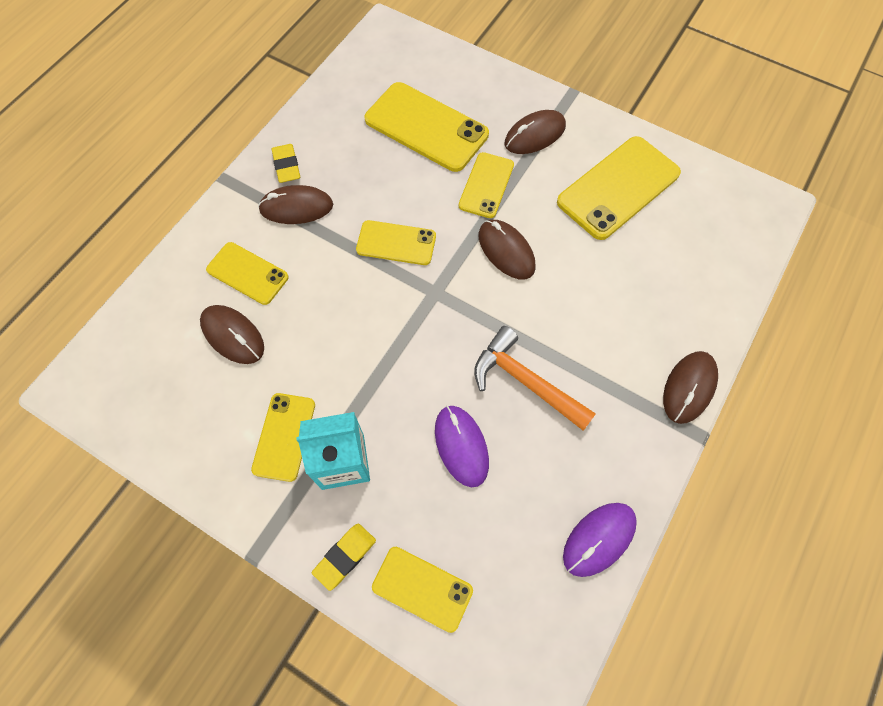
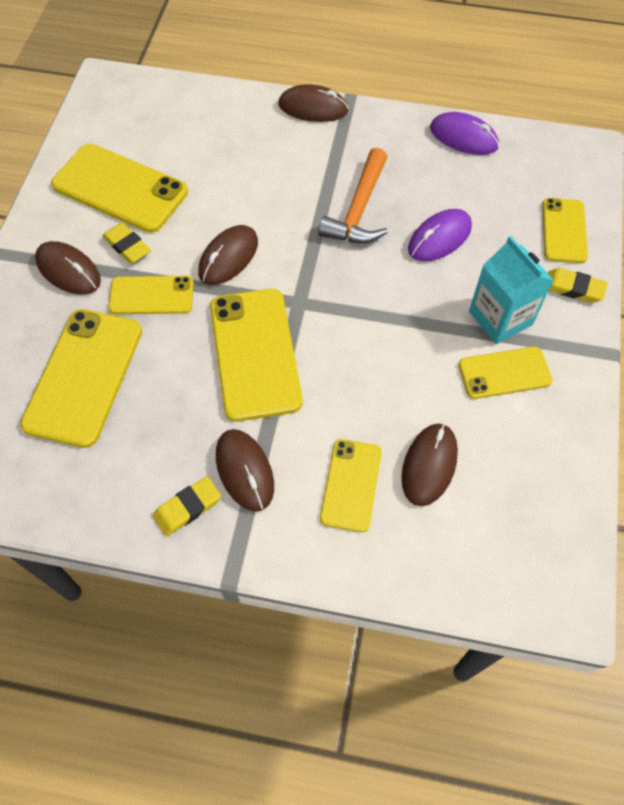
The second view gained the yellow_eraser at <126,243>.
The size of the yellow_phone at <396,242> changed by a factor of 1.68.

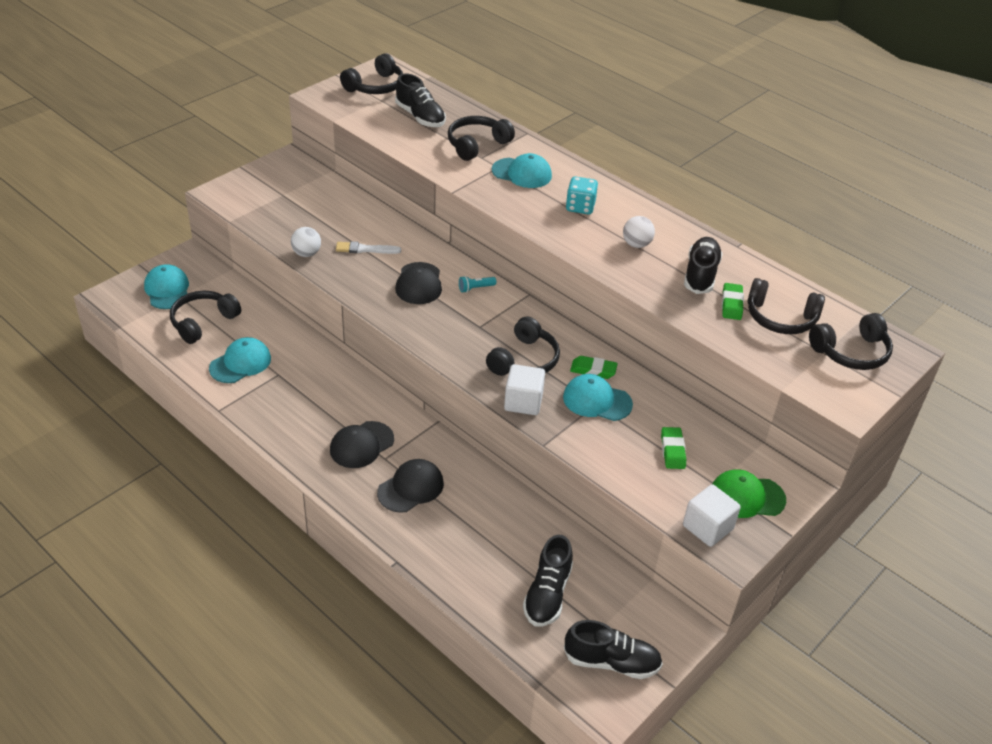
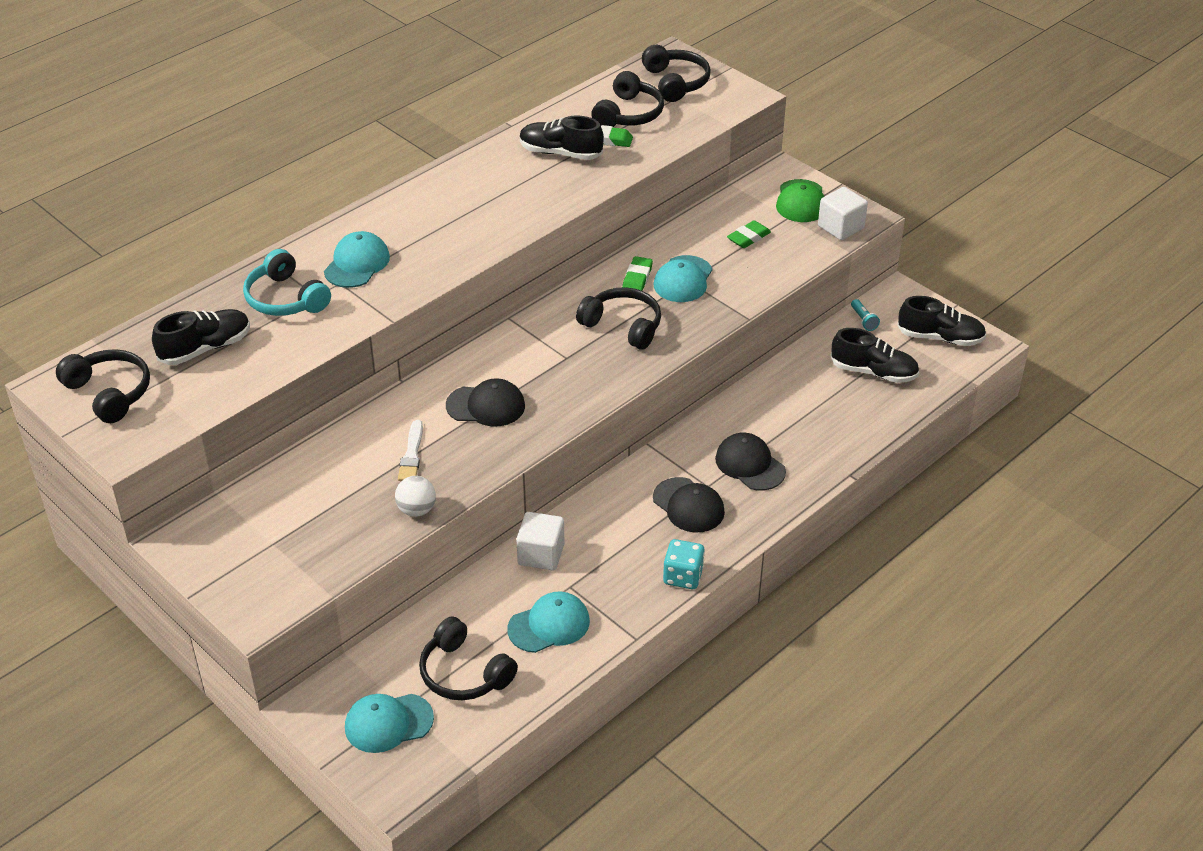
What was the black_headphones at <481,138> turned into the turquoise_headphones at <287,282>.
The turquoise_cap at <240,360> ended up facing another way, 105 degrees clockwise from before.
The white_cube ended up elsewhere, having gone from <524,389> to <540,541>.
The turquoise_dice ended up elsewhere, having gone from <582,195> to <684,564>.
The green_eraser at <673,448> ended up facing another way, 45 degrees counterclockwise from before.
The turquoise_flashlight ended up elsewhere, having gone from <477,284> to <865,315>.
The black_shoe at <613,649> ended up facing another way, 90 degrees clockwise from before.
The second view lost the white_ball at <639,232>.

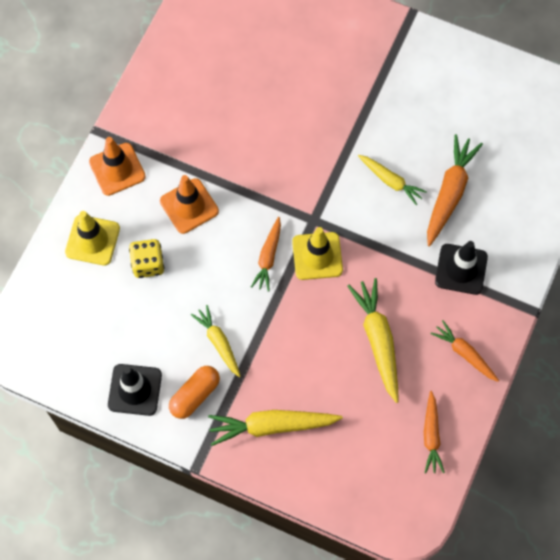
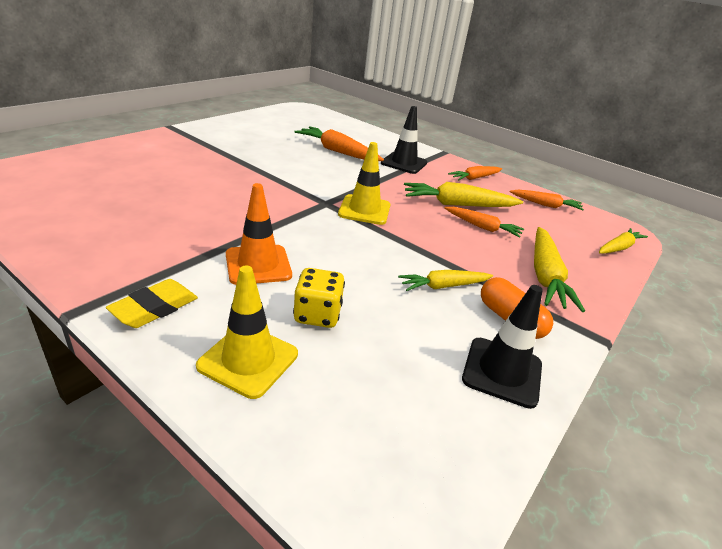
Where the orange_traffic_cone stood at <117,166>, the yellow_eraser came to stand at <152,303>.
The orange_carrot ended up elsewhere, having gone from <266,254> to <484,222>.
The yellow_carrot ended up elsewhere, having gone from <392,180> to <623,241>.

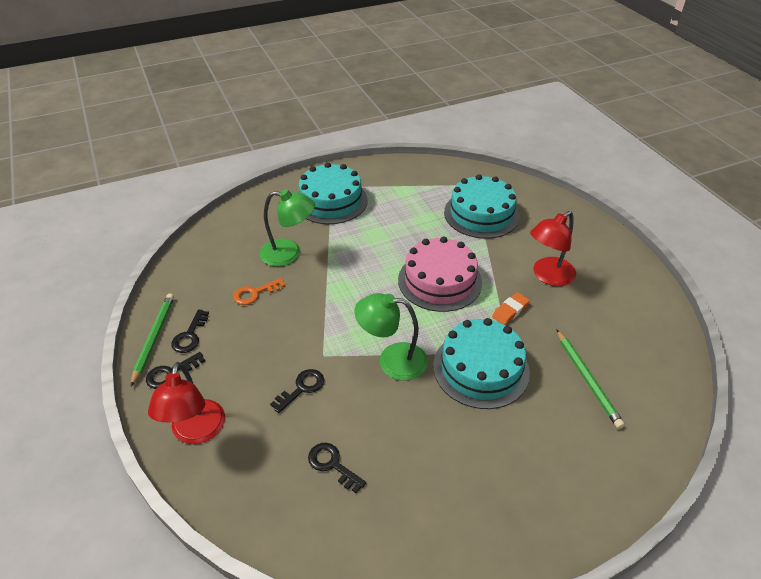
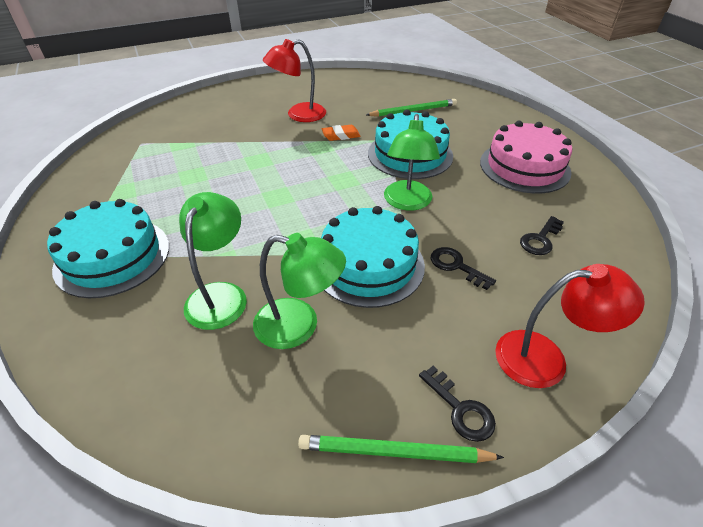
Where the orange_key stood at <259,291>, the green_lamp came to stand at <299,291>.
The red_lamp at <553,248> ended up facing another way, 105 degrees clockwise from before.
The turquoise_cake ended up elsewhere, having gone from <481,206> to <373,257>.
The orange_eraser at <511,308> ended up facing another way, 60 degrees counterclockwise from before.
The pink_cake ended up elsewhere, having gone from <440,274> to <526,157>.
The second view lost the black_key at <190,331>.

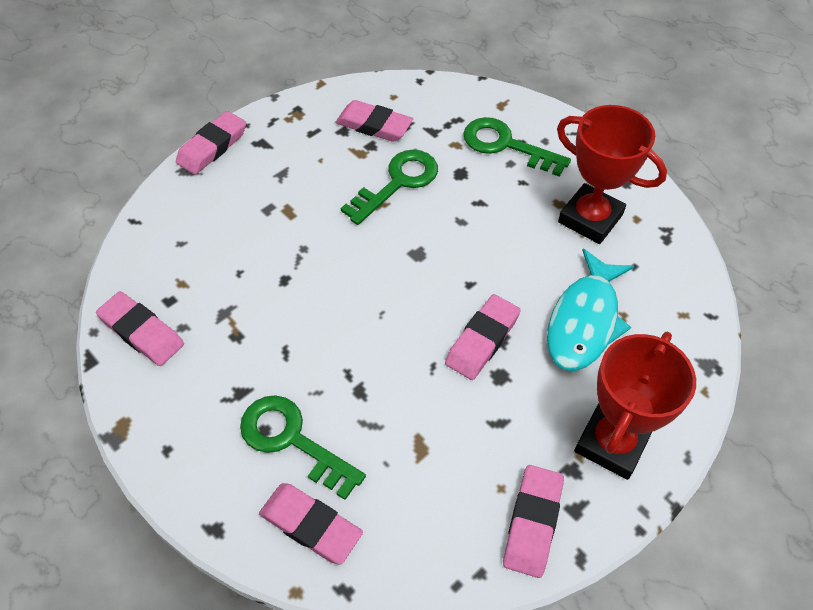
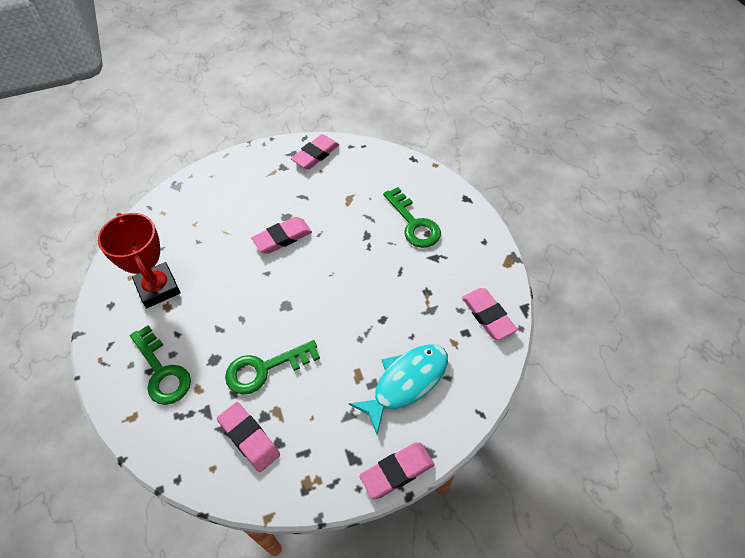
The turquoise_fish ended up elsewhere, having gone from <590,310> to <398,389>.
The second view lost the pink_eraser at <311,524>.
The second view lost the red_trophy at <635,406>.

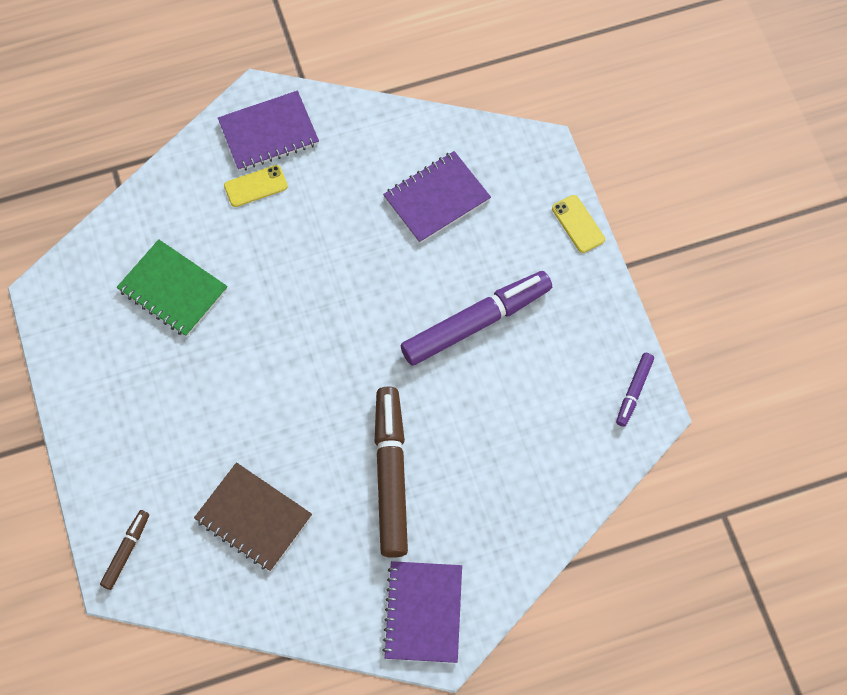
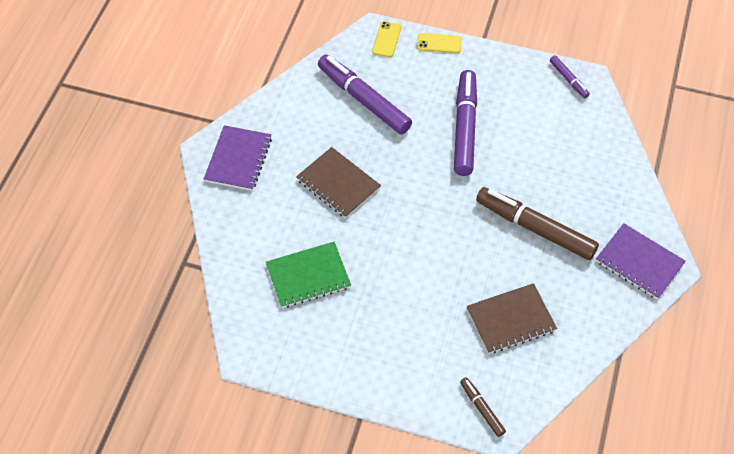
The second view gained the brown_notebook at <338,183>.
Where the purple_notebook stood at <437,197>, the purple_marker came to stand at <365,94>.
The yellow_phone ended up elsewhere, having gone from <256,186> to <386,39>.

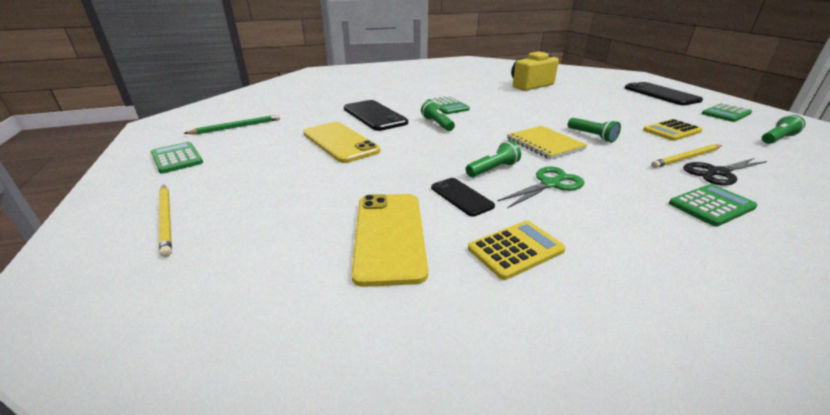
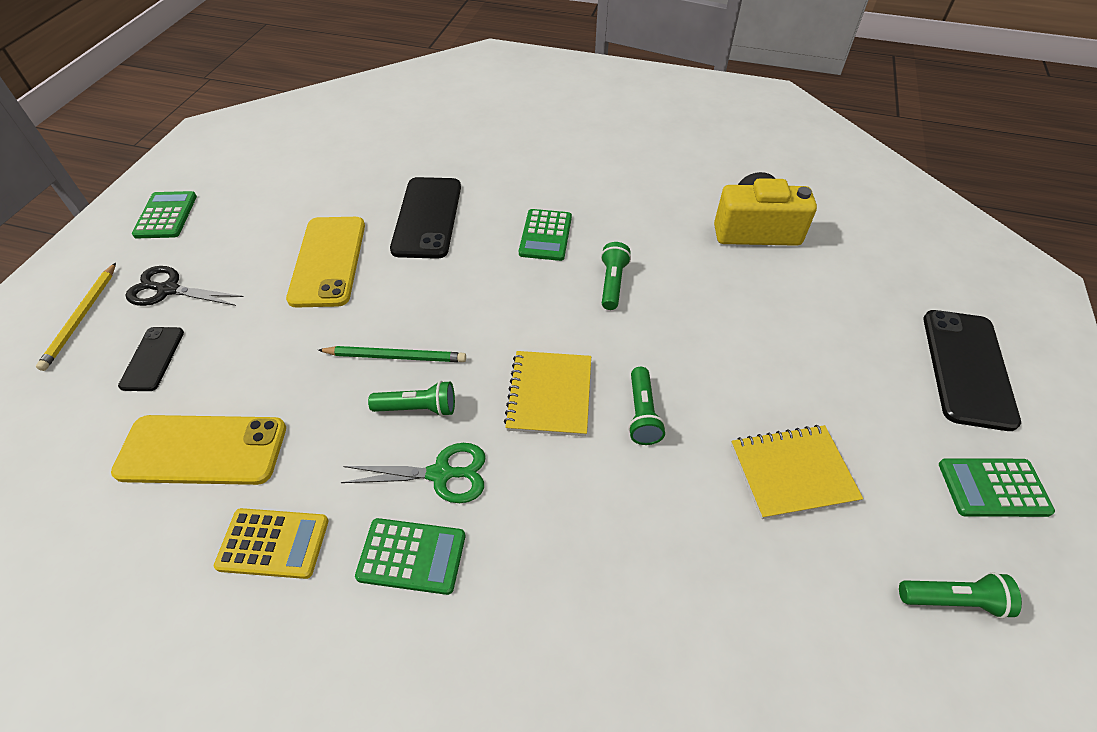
The yellow_phone at <389,240> ended up facing another way, 60 degrees clockwise from before.
The black_phone ended up elsewhere, having gone from <463,197> to <151,359>.
The black_scissors ended up elsewhere, having gone from <725,172> to <184,286>.
The green_pencil ended up elsewhere, having gone from <232,124> to <392,354>.
The green_calculator ended up elsewhere, having gone from <713,205> to <410,556>.
The green_flashlight ended up elsewhere, having gone from <438,115> to <616,276>.
Where the yellow_calculator stood at <673,130>, the yellow_notebook came to stand at <797,472>.
The second view lost the yellow_pencil at <686,156>.

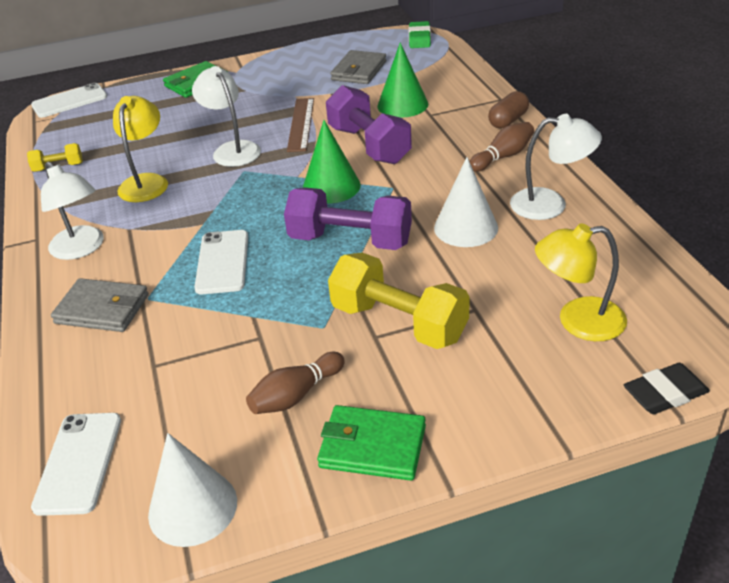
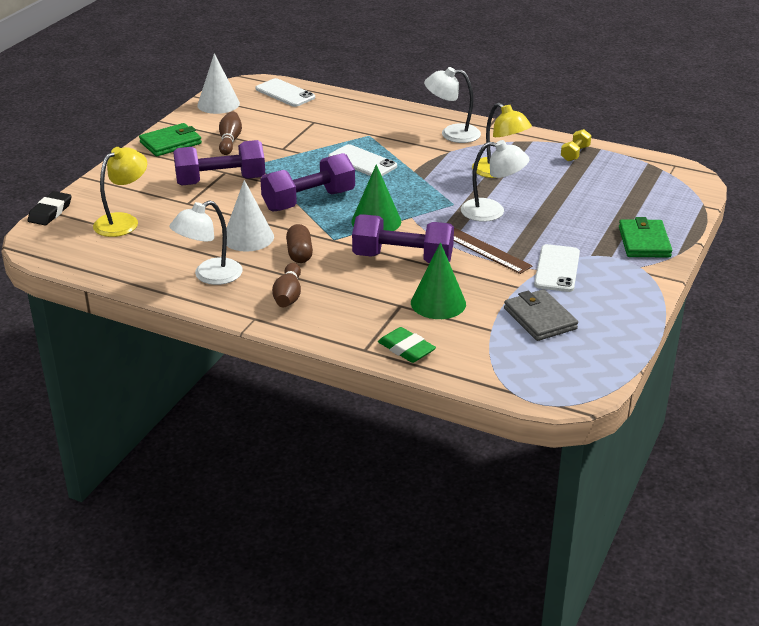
What was the yellow_dumbbell at <399,301> turned into the purple_dumbbell at <219,162>.
The brown_capsule ended up elsewhere, having gone from <508,110> to <299,243>.
The green_eraser ended up elsewhere, having gone from <420,34> to <407,345>.
The white_phone ended up elsewhere, having gone from <69,100> to <557,268>.
The second view lost the grey_wallet at <100,305>.

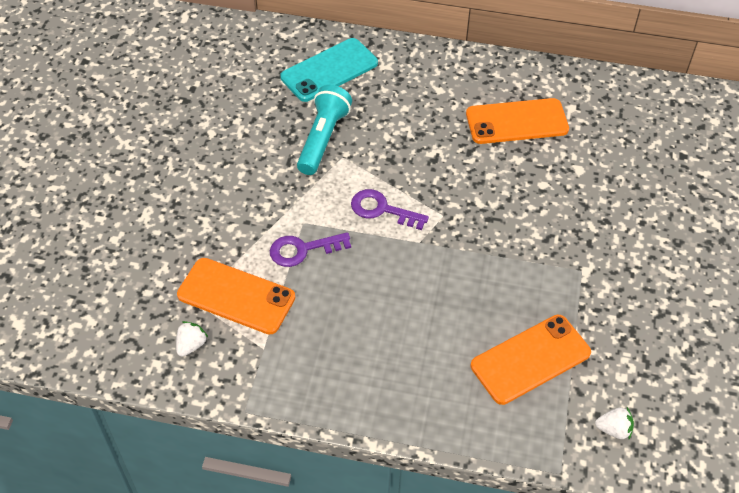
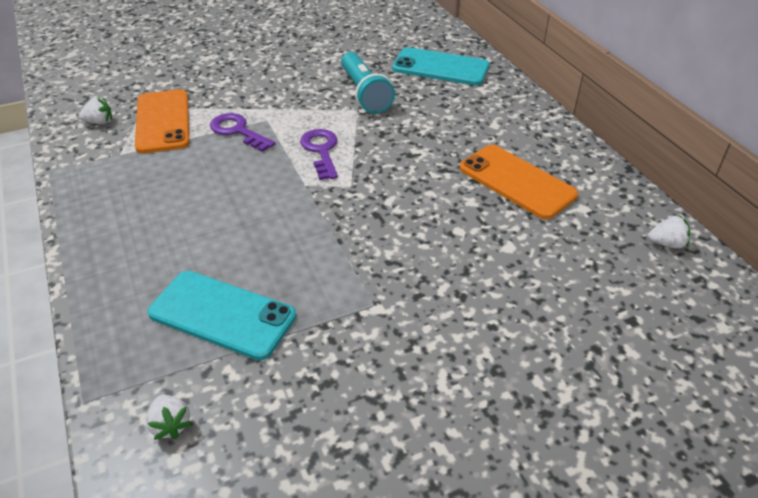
What was the orange_phone at <531,360> turned into the turquoise_phone at <221,315>.
The turquoise_flashlight at <324,130> ended up facing another way, 90 degrees clockwise from before.
The second view gained the white_strawberry at <669,232>.

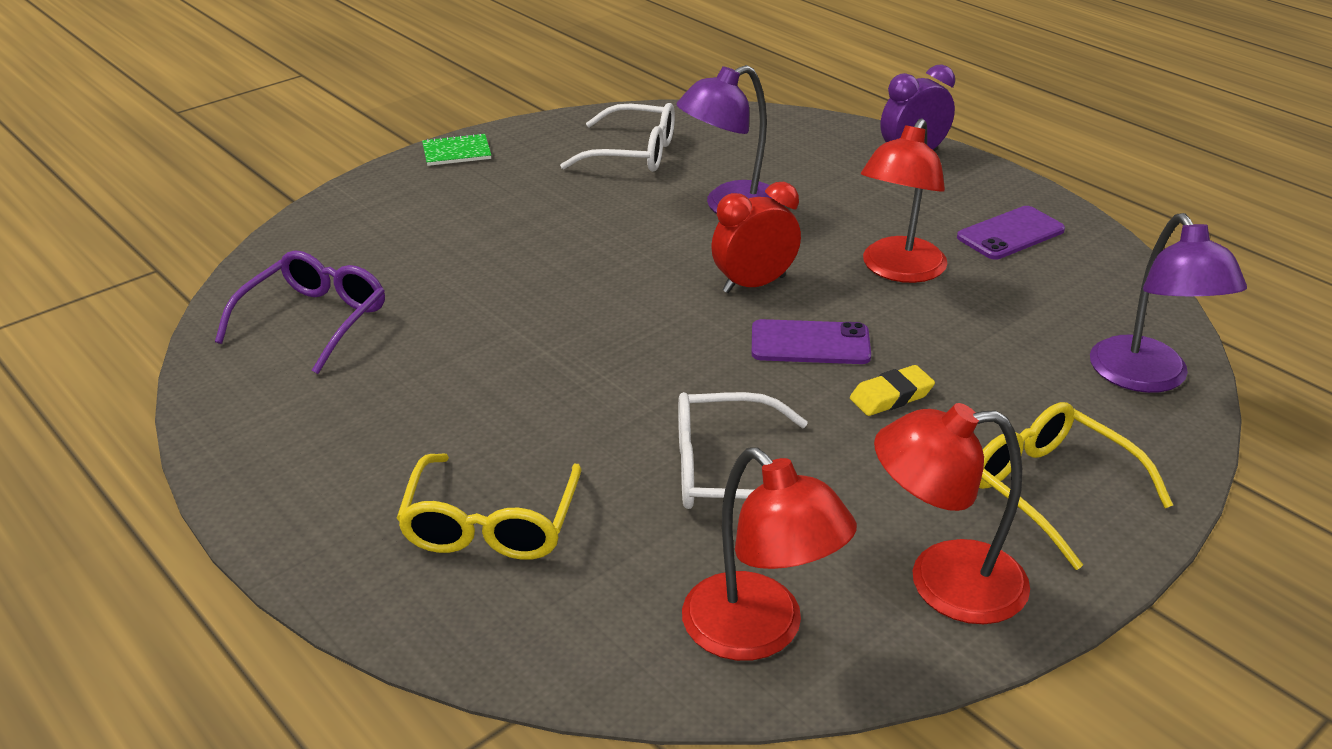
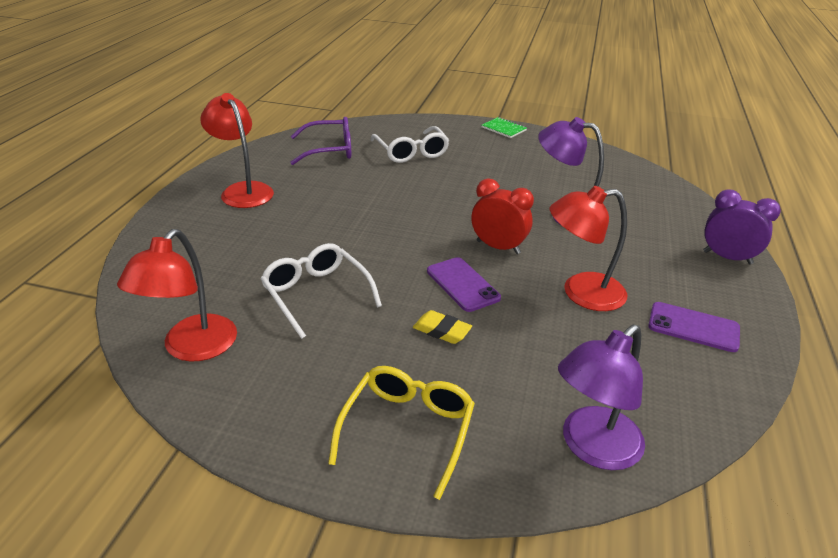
The red_lamp ended up elsewhere, having gone from <952,513> to <237,150>.
The white_glasses ended up elsewhere, having gone from <617,137> to <409,144>.
The second view lost the yellow_glasses at <488,507>.

